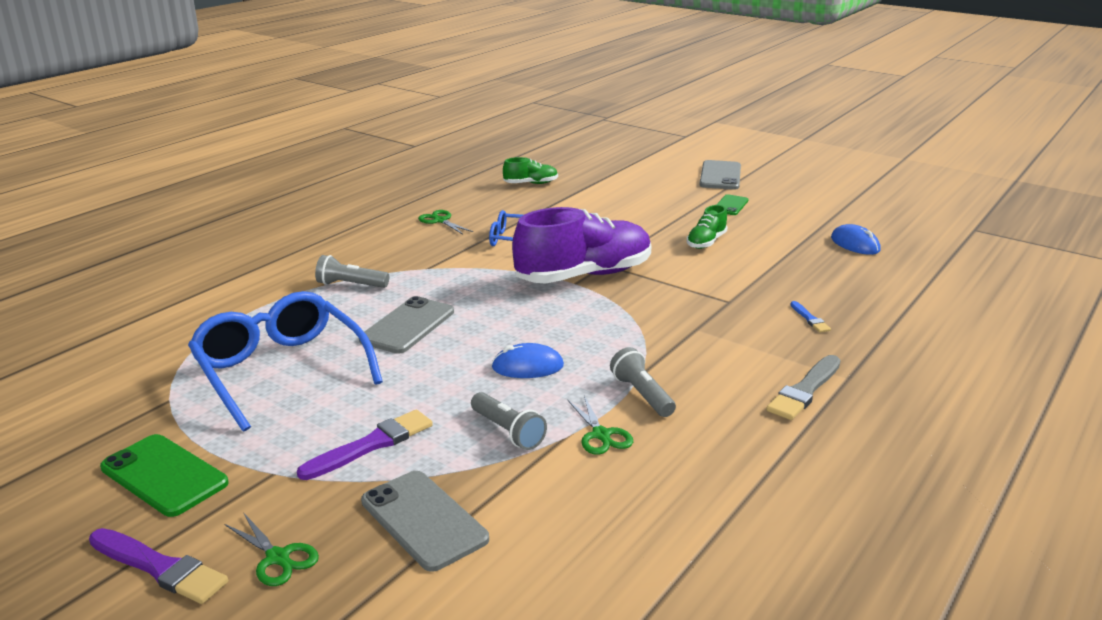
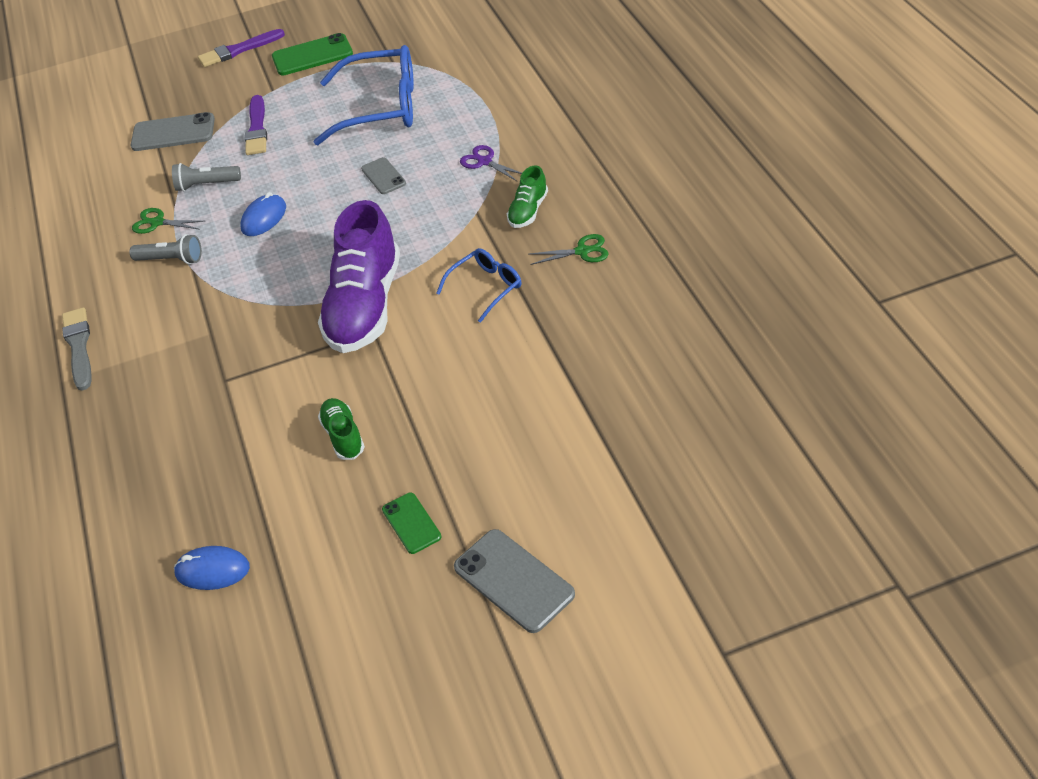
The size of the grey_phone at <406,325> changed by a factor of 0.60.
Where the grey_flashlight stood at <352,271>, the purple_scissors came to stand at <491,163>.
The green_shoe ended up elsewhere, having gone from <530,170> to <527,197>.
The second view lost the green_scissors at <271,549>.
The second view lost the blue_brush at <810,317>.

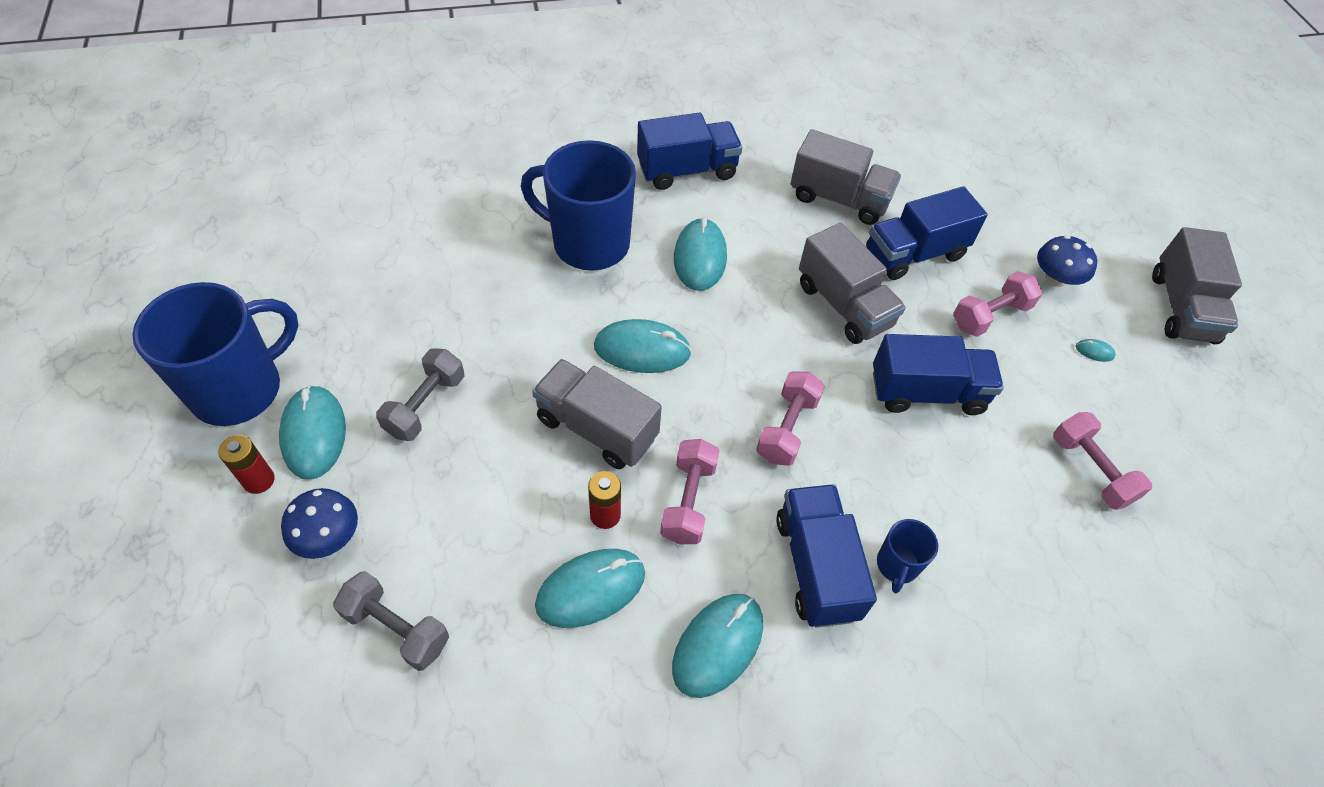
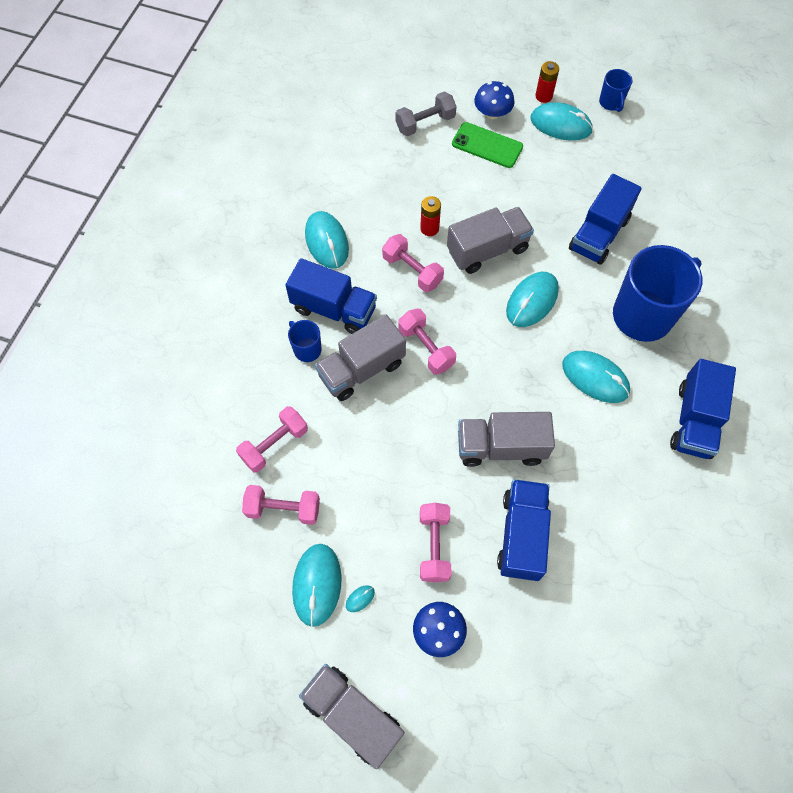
The second view gained the pink_dumbbell at <272,439>.
The turquoise_mouse ended up elsewhere, having gone from <590,588> to <317,585>.
The grey_truck ended up elsewhere, having gone from <846,177> to <360,357>.
The second view gained the green_phone at <487,145>.
The blue_truck ended up elsewhere, having gone from <938,374> to <605,219>.
The size of the blue_mug at <215,354> changed by a factor of 0.45.
The second view lost the grey_dumbbell at <420,394>.

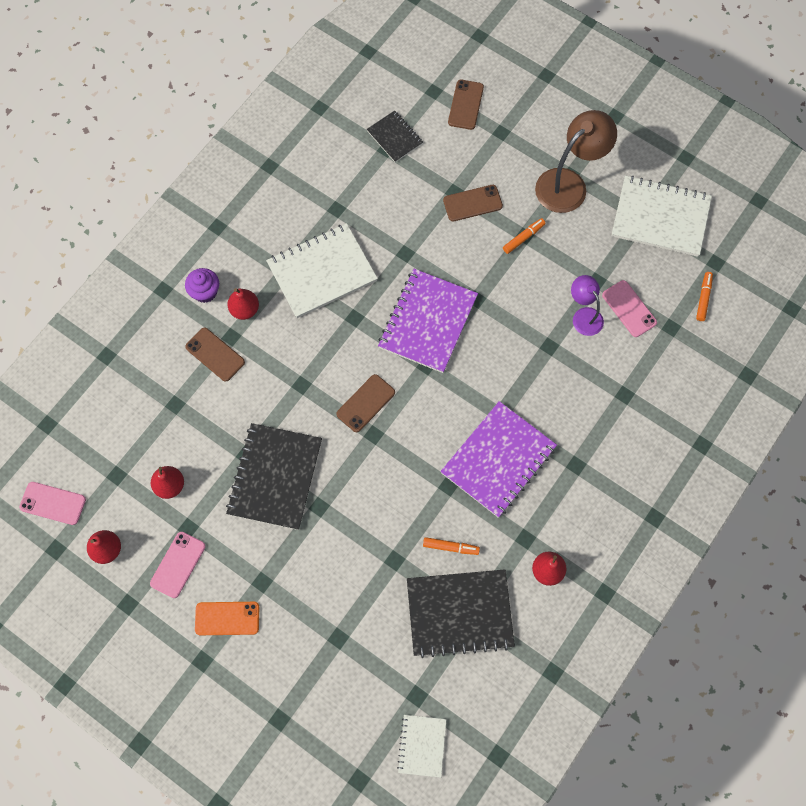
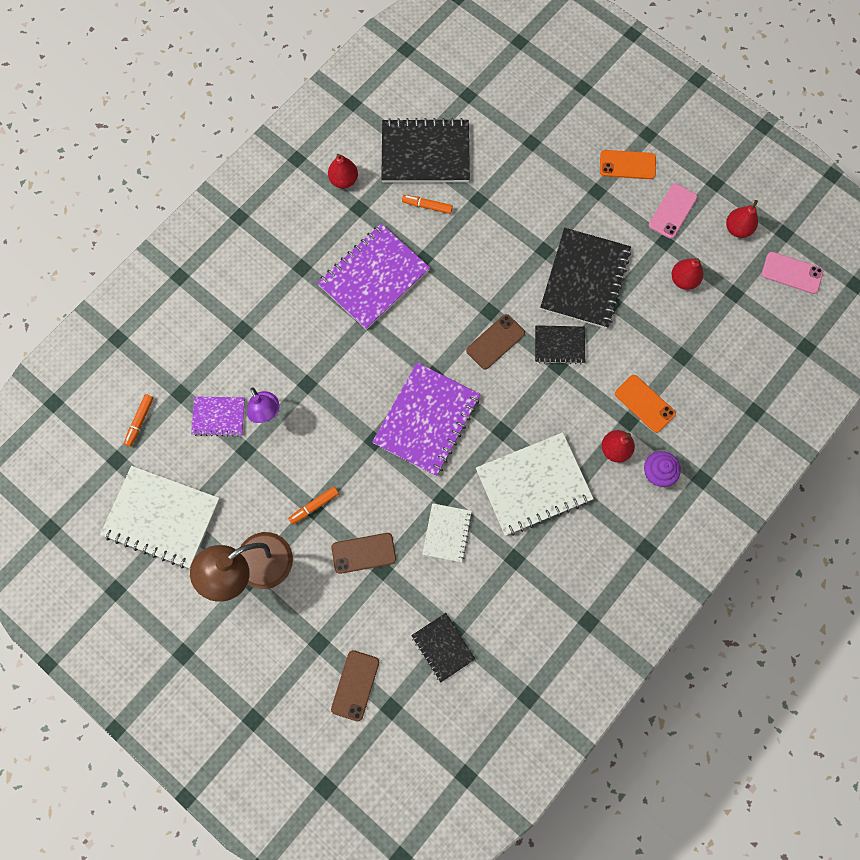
Where the pink_phone stood at <629,308>, the purple_notebook came to stand at <218,417>.
The white_notebook ended up elsewhere, having gone from <421,746> to <447,532>.
The second view gained the black_notebook at <560,344>.
What was the brown_phone at <215,354> turned into the orange_phone at <645,404>.

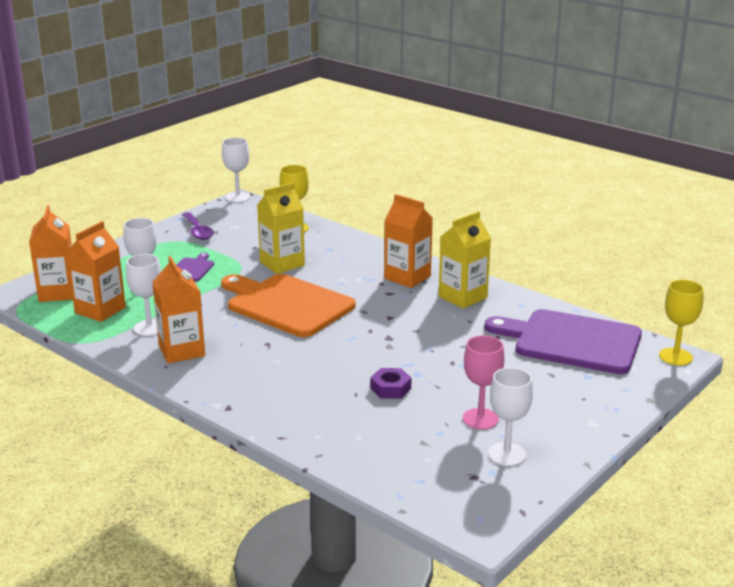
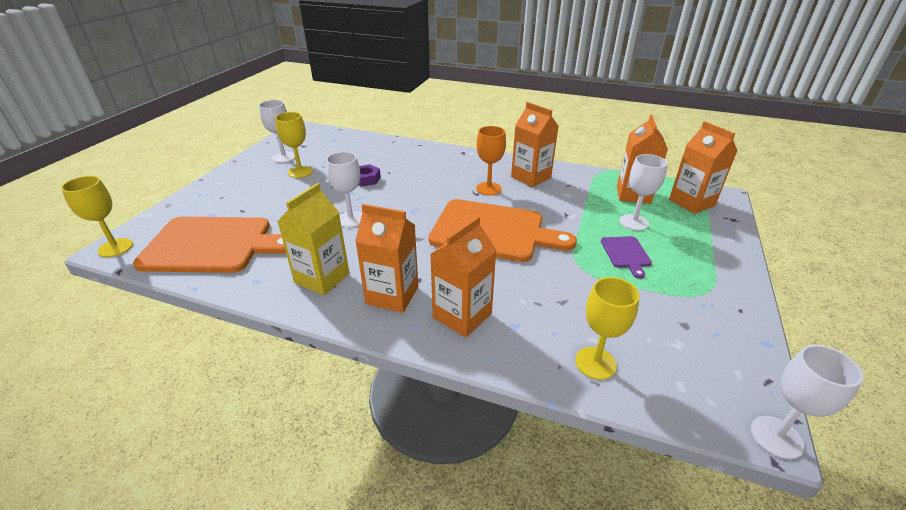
What was the purple_cutting_board at <563,341> turned into the orange_cutting_board at <209,245>.
What was the pink_goblet at <484,382> turned into the yellow_goblet at <294,145>.
The white_goblet ended up elsewhere, having gone from <143,295> to <344,190>.
The second view gained the orange_carton at <463,277>.
The second view gained the orange_goblet at <491,161>.
The second view lost the purple_spoon at <198,226>.
The second view lost the yellow_carton at <281,228>.

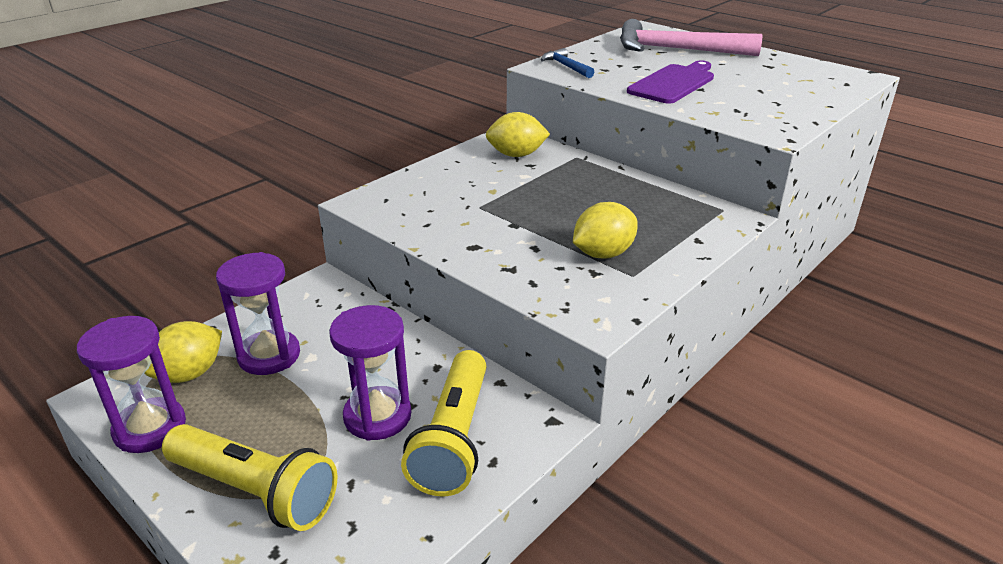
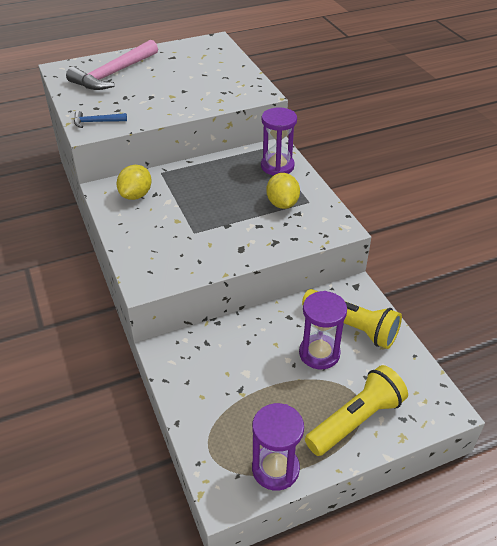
The purple_hourglass ended up elsewhere, having gone from <258,313> to <279,141>.
The second view lost the yellow_lemon at <183,352>.
The second view lost the purple_cutting_board at <670,82>.

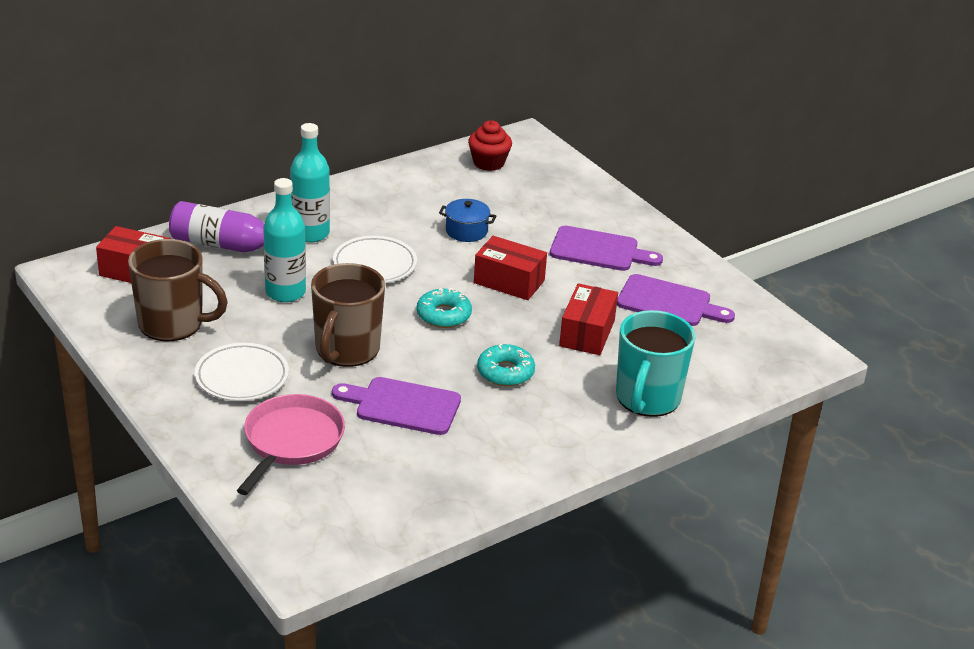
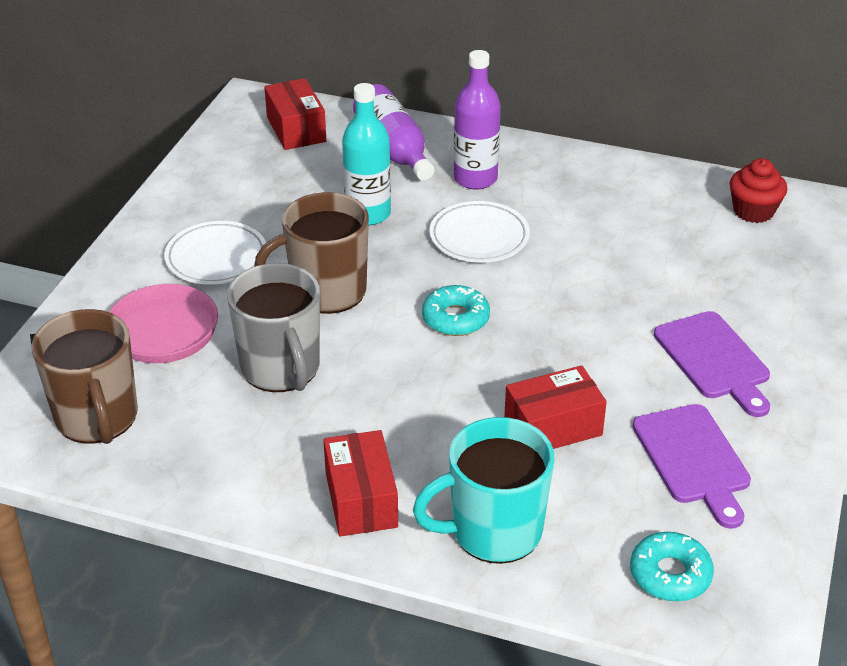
The brown_mug ended up elsewhere, having gone from <178,290> to <84,376>.
Where the purple_cutting_board stood at <396,406>, the grey_mug came to stand at <273,327>.
The red_box ended up elsewhere, having gone from <510,268> to <360,483>.
What was the turquoise_bottle at <310,182> turned into the purple_bottle at <477,119>.
The turquoise_donut ended up elsewhere, having gone from <506,365> to <672,566>.
The second view lost the blue_pot at <467,220>.

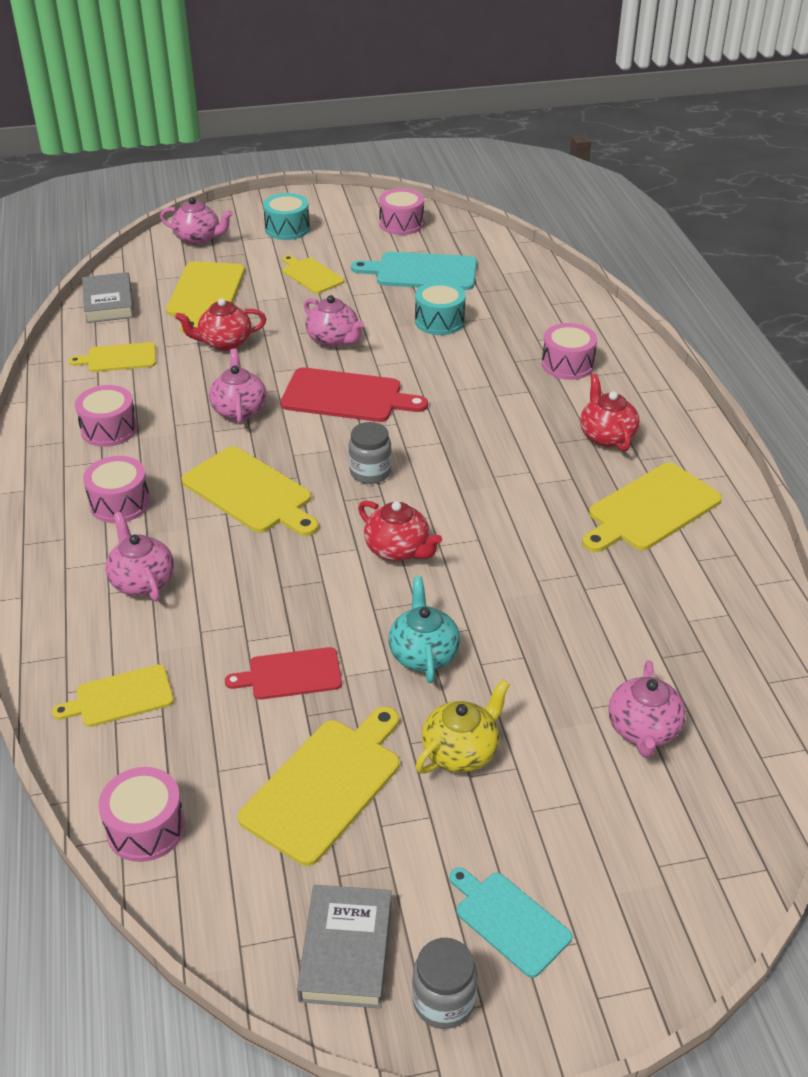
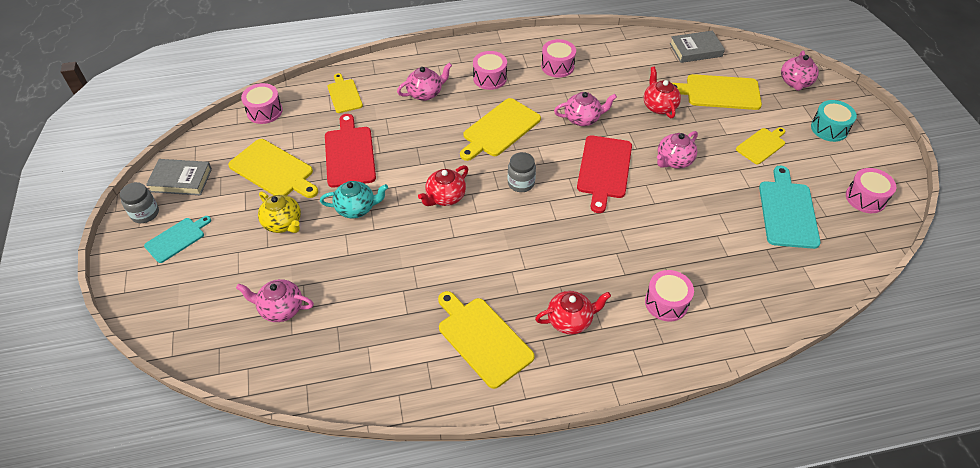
The size of the red_cutting_board at <283,673> changed by a factor of 1.61.
The second view lost the yellow_cutting_board at <112,357>.
The second view lost the turquoise_drum at <440,308>.

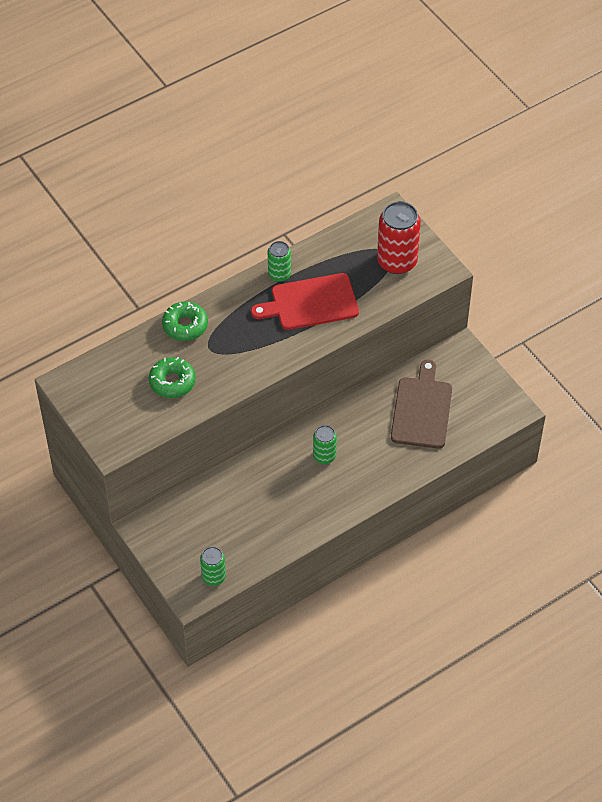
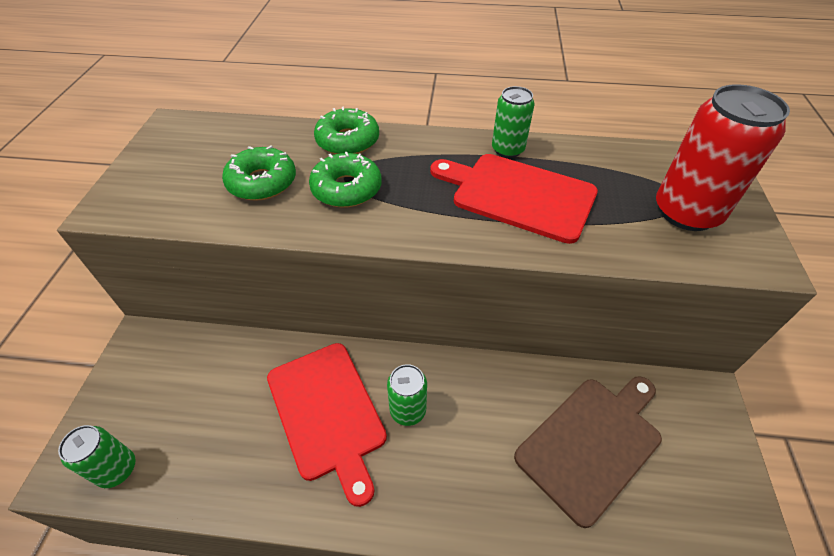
The second view gained the red_cutting_board at <327,425>.
The second view gained the green_donut at <345,180>.

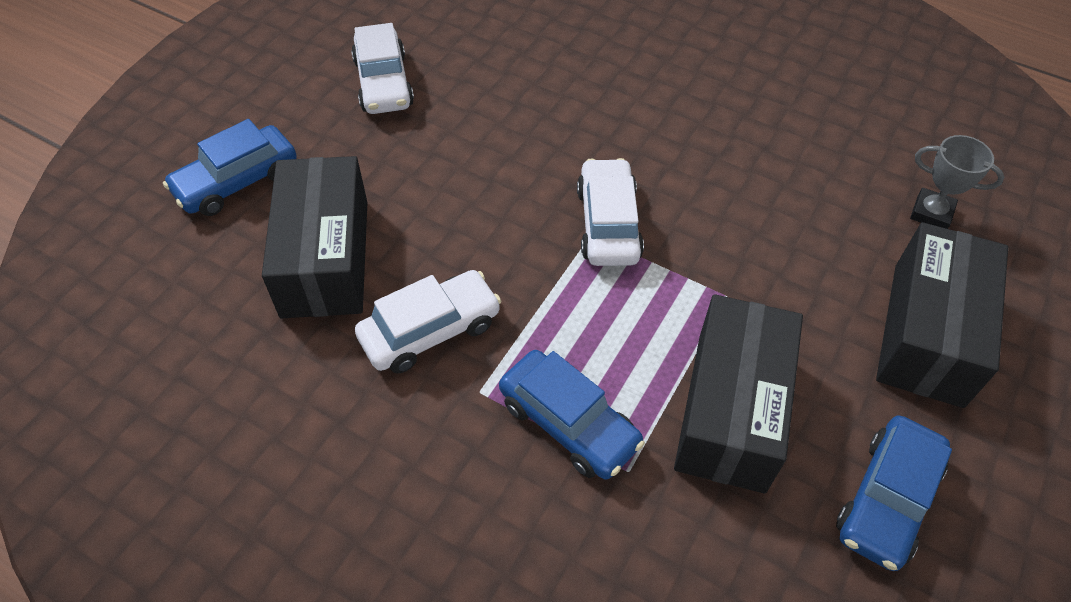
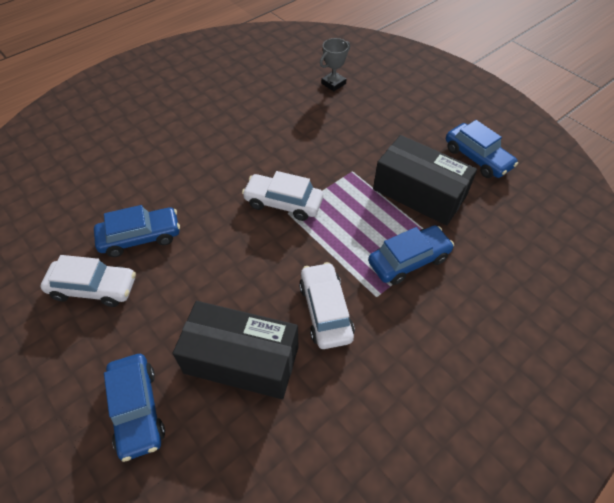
The second view gained the blue_car at <137,231>.
The second view lost the black_box at <942,315>.

